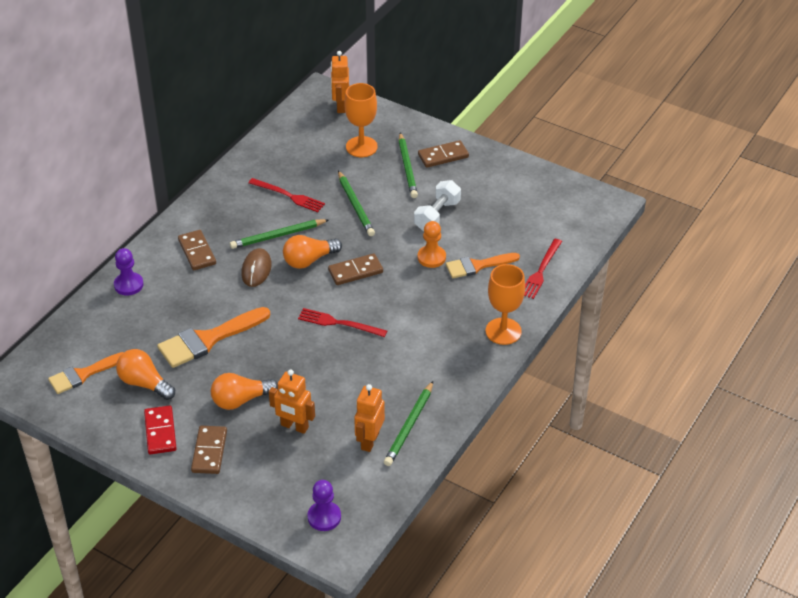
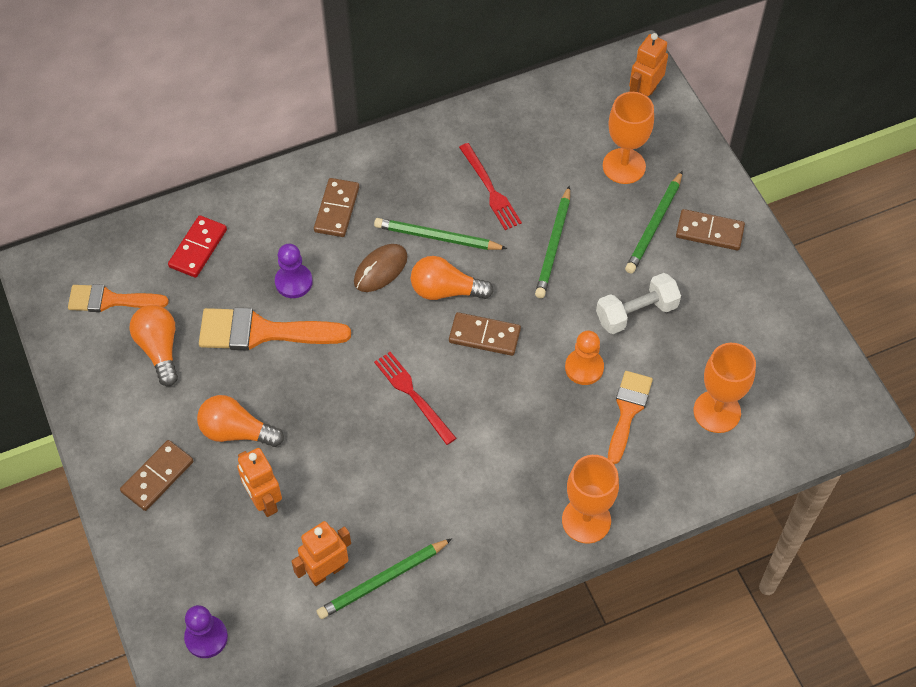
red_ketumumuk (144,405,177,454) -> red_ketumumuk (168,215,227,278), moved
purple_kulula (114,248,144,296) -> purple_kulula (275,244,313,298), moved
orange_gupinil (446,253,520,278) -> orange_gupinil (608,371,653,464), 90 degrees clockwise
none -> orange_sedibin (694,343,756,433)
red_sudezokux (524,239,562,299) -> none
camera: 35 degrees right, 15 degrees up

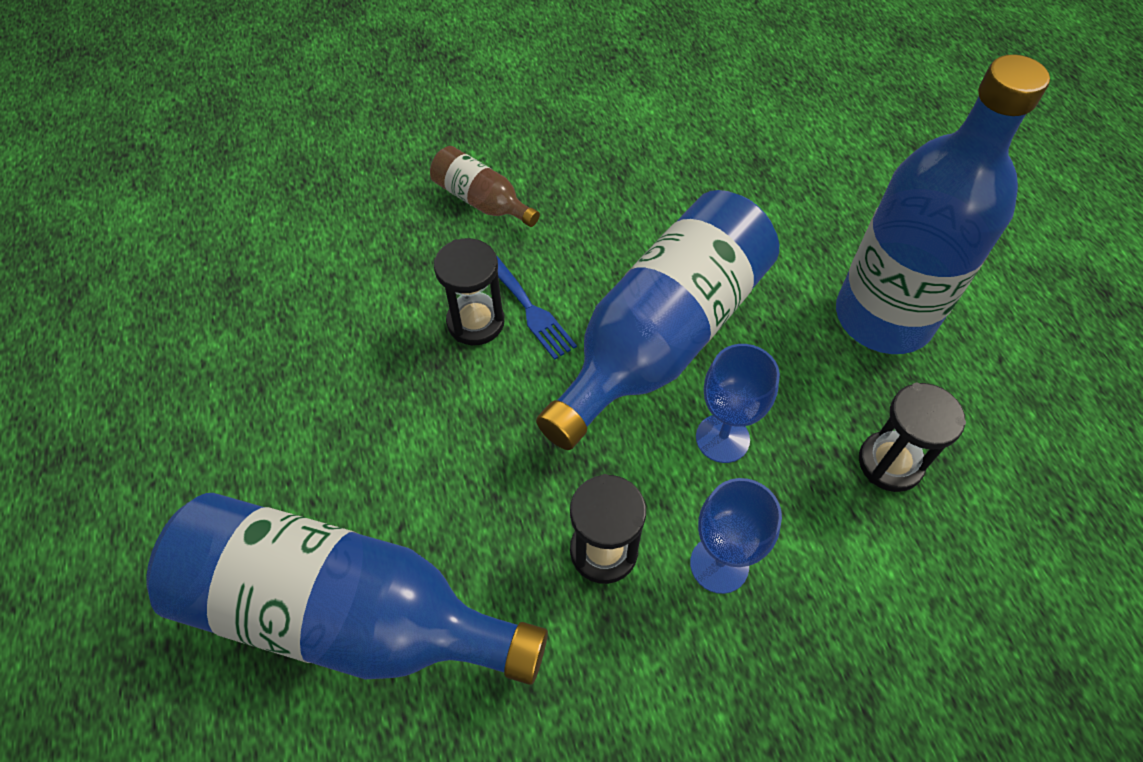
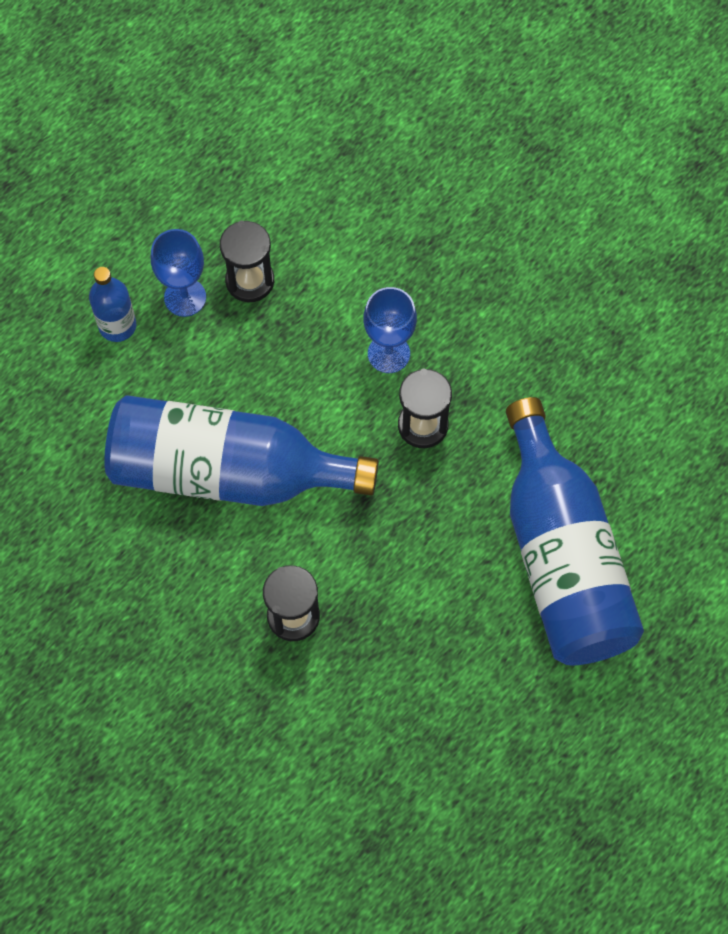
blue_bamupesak (836,54,1050,354) -> blue_bamupesak (89,267,136,342), x0.45
blue_sedibin (696,344,780,463) -> blue_sedibin (151,229,206,317), moved
brown_bamupesak (430,146,540,227) -> none
blue_sudezokux (497,256,577,360) -> none
camera: 120 degrees left, 10 degrees up

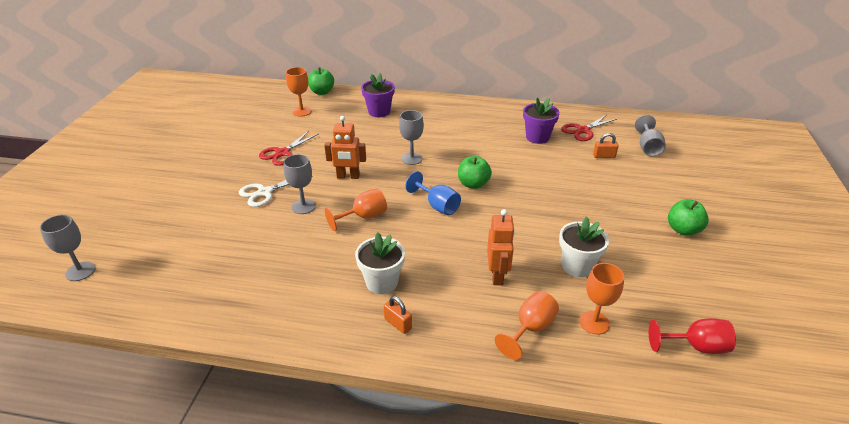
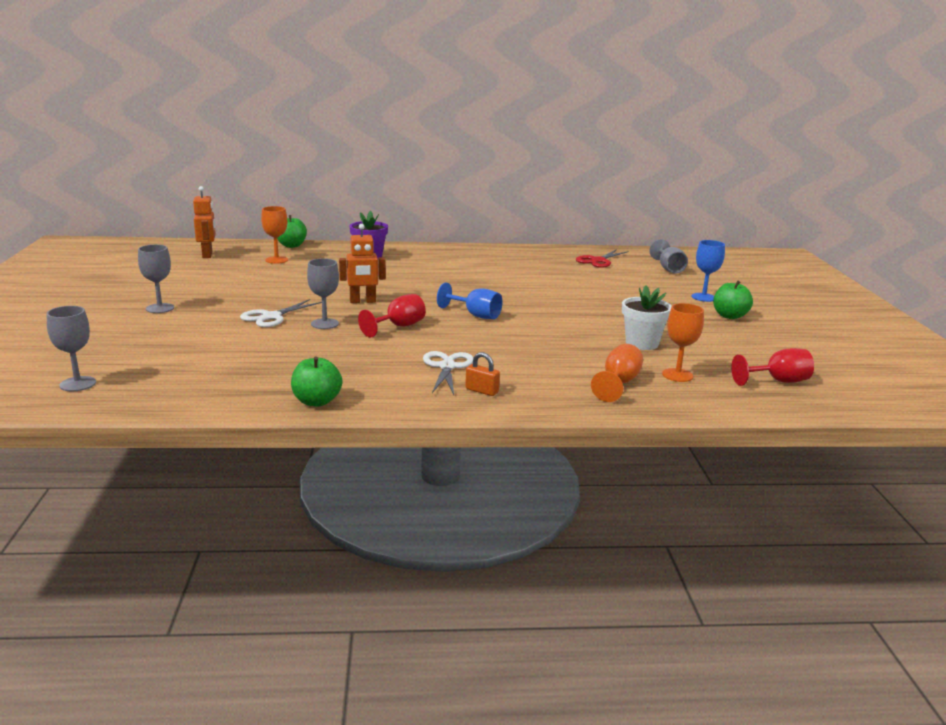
grey_sedibin (399,110,424,165) -> grey_sedibin (138,245,174,313), moved
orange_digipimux (487,209,515,285) -> orange_digipimux (193,186,216,258), moved
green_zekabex (458,156,492,189) -> green_zekabex (291,356,342,407), moved
orange_sedibin (325,188,387,232) -> red_sedibin (358,294,426,338)
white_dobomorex (355,232,405,294) -> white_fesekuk (423,351,473,395)
none -> blue_sedibin (691,240,725,302)
red_fesekuk (259,131,318,166) -> none
purple_dobomorex (523,98,560,144) -> none
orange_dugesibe (593,133,618,158) -> none
camera: 15 degrees left, 15 degrees down

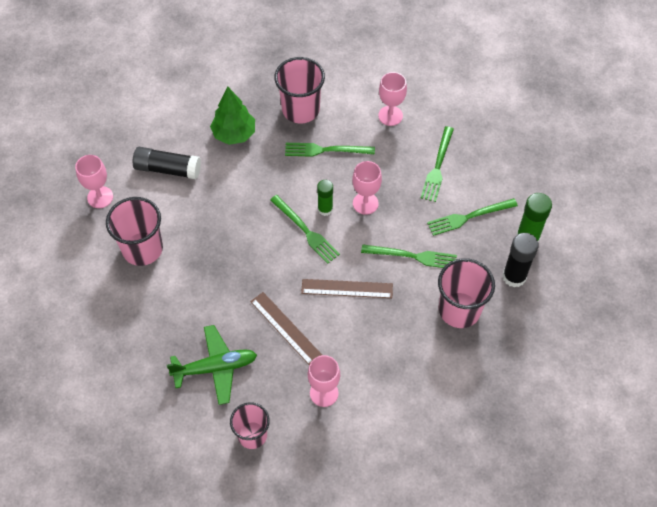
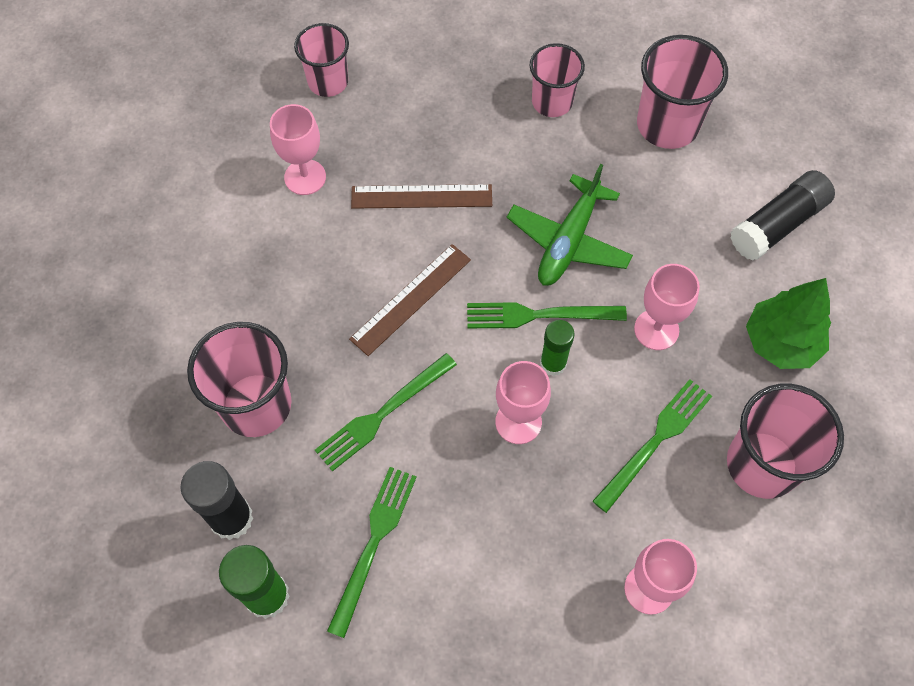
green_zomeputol (167,325,257,405) -> green_zomeputol (507,164,633,286), moved
none -> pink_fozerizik (529,43,585,117)
pink_sedibin (75,155,113,208) -> pink_sedibin (634,264,700,350), moved
green_sudezokux (421,126,454,202) -> none
camera: 130 degrees right, 5 degrees up

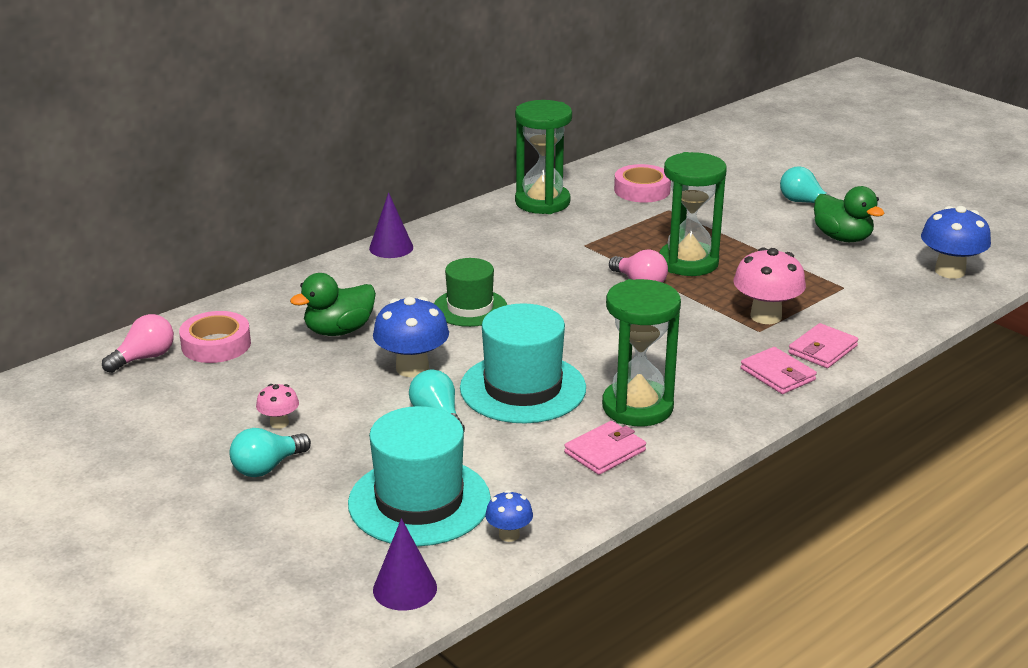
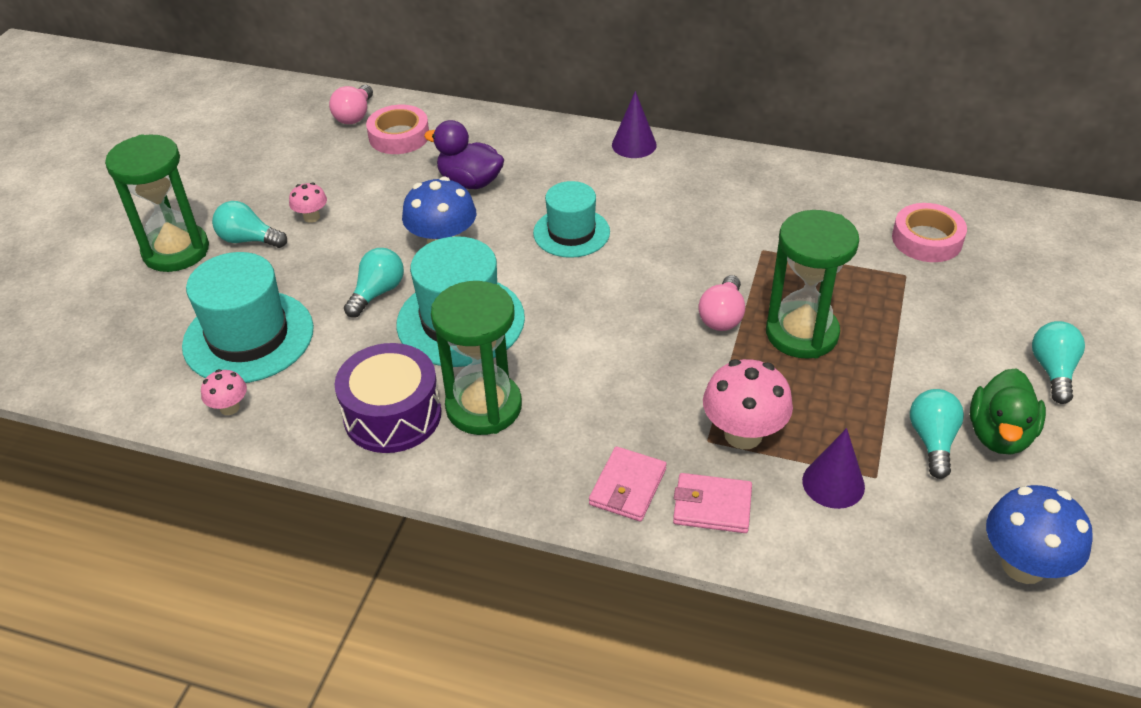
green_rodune (515,100,572,214) -> green_rodune (105,134,209,272), moved
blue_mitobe (485,490,533,542) -> pink_mitobe (201,369,247,415)
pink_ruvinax (102,314,174,373) -> pink_ruvinax (329,85,373,124), 90 degrees clockwise
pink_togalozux (564,421,646,475) -> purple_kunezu (335,343,441,453)
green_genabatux (290,273,376,336) -> purple_genabatux (424,120,504,189)
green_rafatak (434,258,507,327) -> turquoise_rafatak (533,181,610,258)
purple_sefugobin (373,518,437,611) -> purple_sefugobin (802,428,865,509), moved
none -> turquoise_ruvinax (910,389,964,479)
camera: 60 degrees right, 15 degrees up

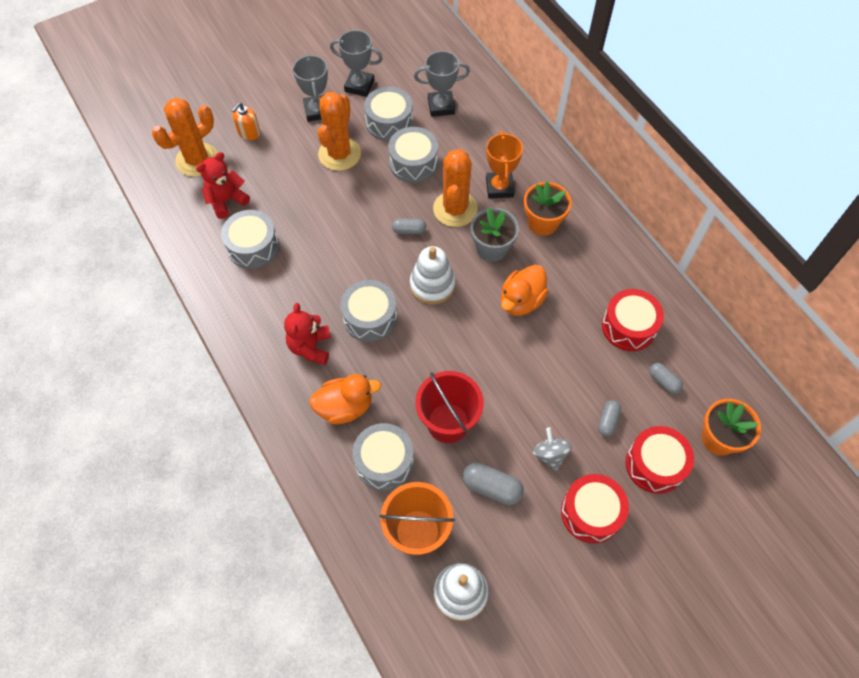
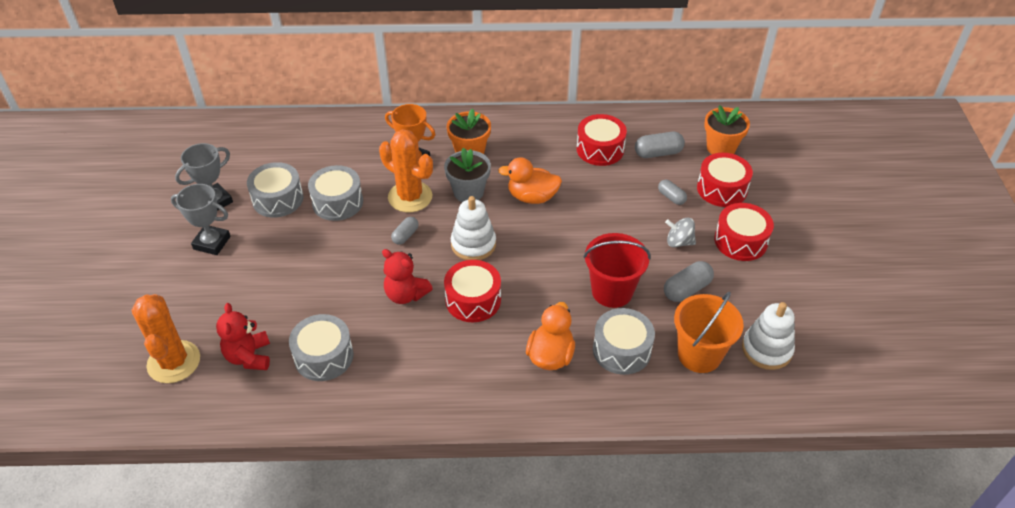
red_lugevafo (284,303,331,365) -> red_lugevafo (382,249,433,304), moved
grey_kunezu (341,280,397,342) -> red_kunezu (444,260,501,322)
orange_genabatux (501,265,549,316) -> orange_genabatux (498,157,562,204), 120 degrees clockwise
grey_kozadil (649,363,683,394) -> grey_kozadil (635,132,685,158), x1.57
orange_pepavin (232,102,260,140) -> none
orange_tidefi (318,92,361,171) -> none
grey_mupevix (414,51,470,117) -> none
camera: 60 degrees left, 15 degrees down

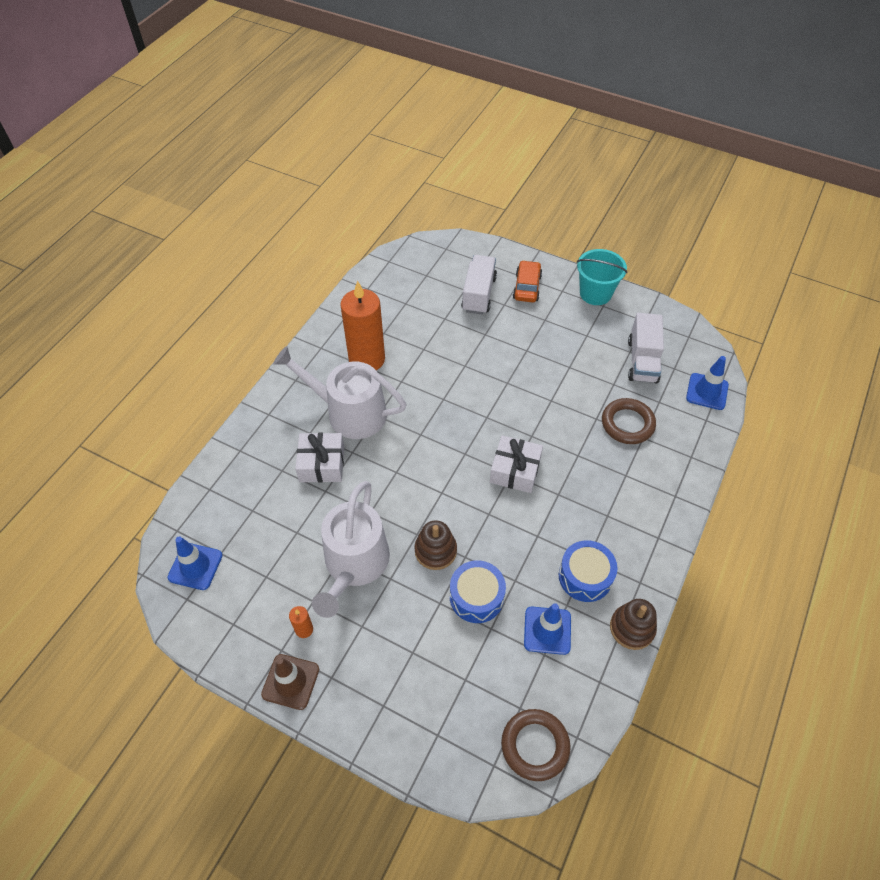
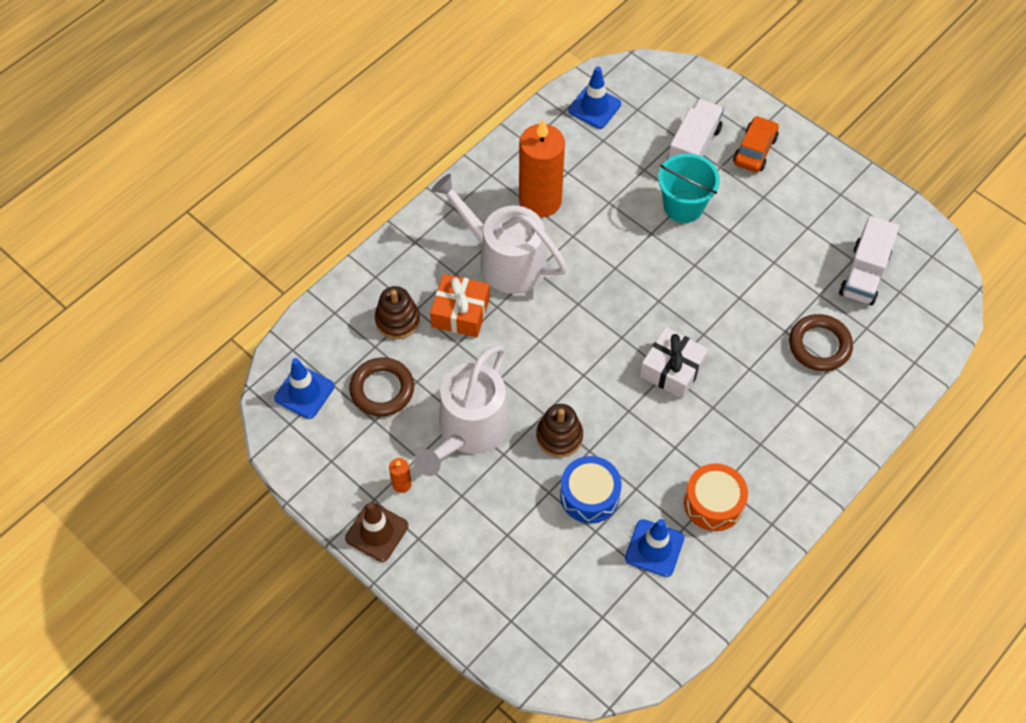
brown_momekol (501,709,571,781) -> brown_momekol (349,357,414,416), moved
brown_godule (610,599,657,650) -> brown_godule (375,286,420,339), moved
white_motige (295,433,344,483) -> orange_motige (430,274,490,337)
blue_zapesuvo (686,356,729,410) -> blue_zapesuvo (568,67,621,129), moved
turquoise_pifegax (577,249,627,305) -> turquoise_pifegax (658,154,720,223), moved
blue_kunezu (559,540,617,602) -> orange_kunezu (684,463,748,531)
camera: 15 degrees right, 5 degrees up

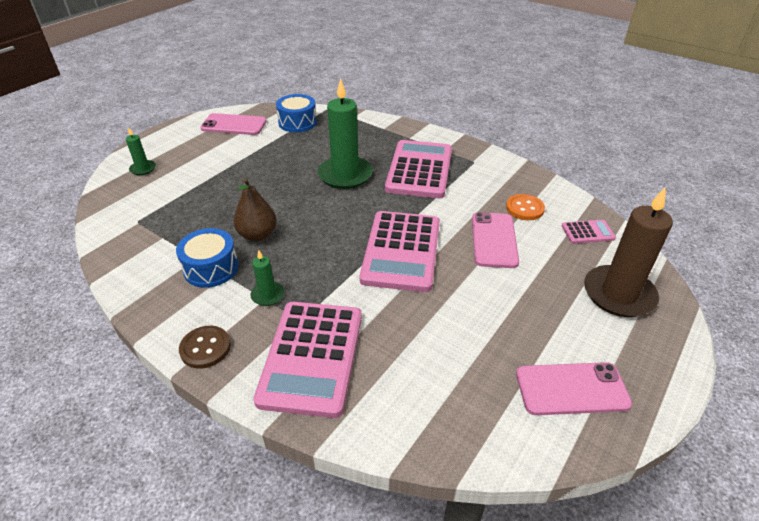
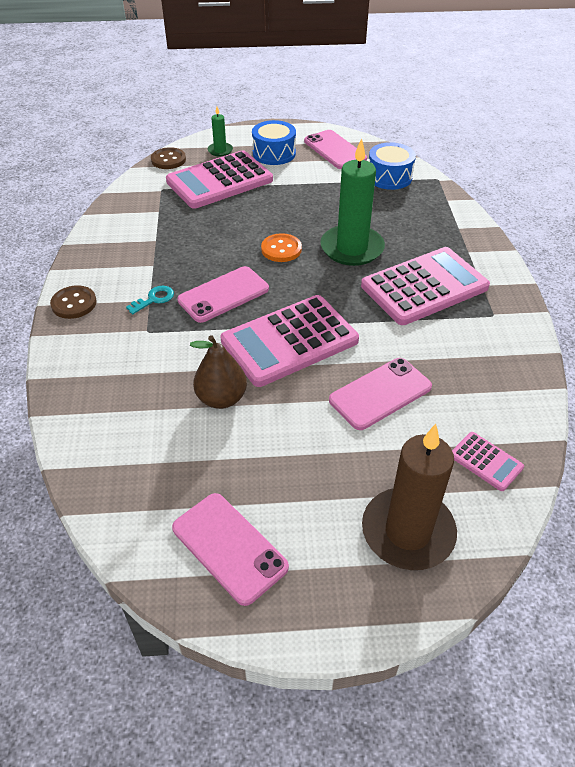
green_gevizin (250,250,284,306) -> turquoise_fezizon (126,286,174,314)
none -> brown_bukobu (151,147,186,169)
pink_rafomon (253,302,362,418) -> pink_rafomon (166,150,273,209), moved
none -> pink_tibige (177,266,269,323)
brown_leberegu (234,178,277,241) -> brown_leberegu (190,335,247,409), moved
blue_kunezu (176,228,239,288) -> blue_kunezu (252,120,296,165), moved
orange_bukobu (506,194,545,220) -> orange_bukobu (261,233,302,262), moved
camera: 50 degrees right, 5 degrees up

